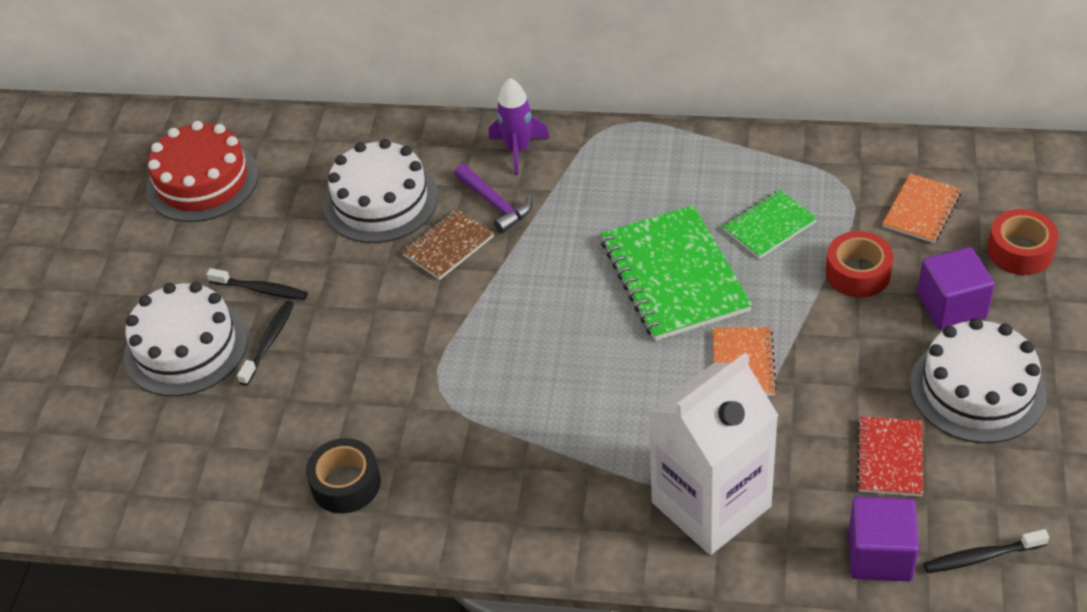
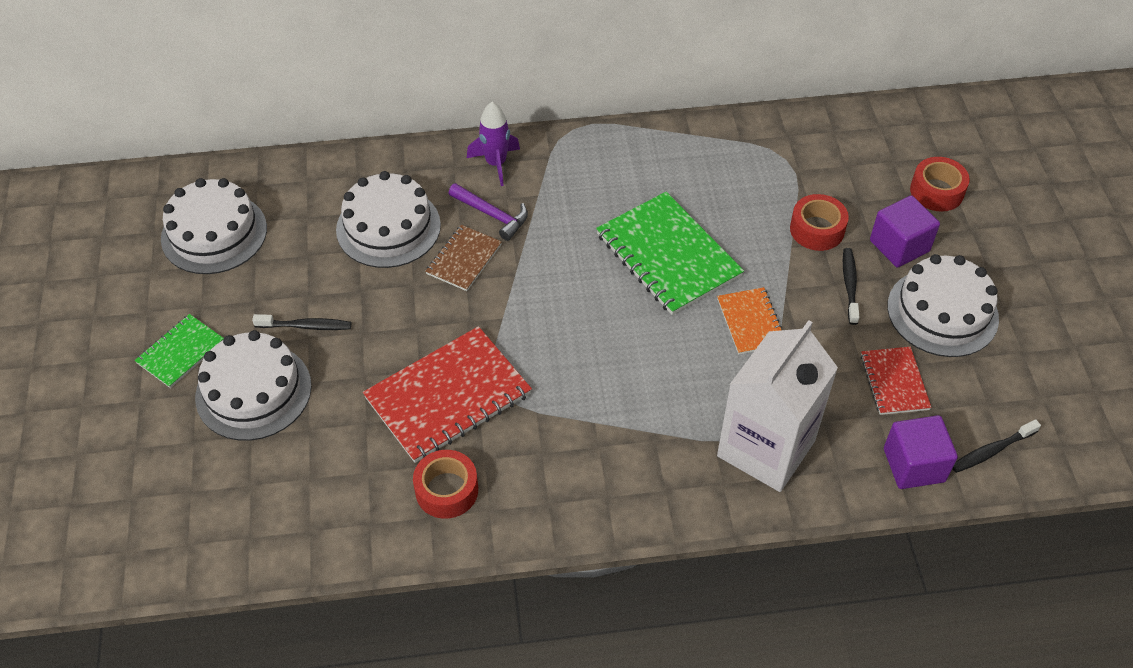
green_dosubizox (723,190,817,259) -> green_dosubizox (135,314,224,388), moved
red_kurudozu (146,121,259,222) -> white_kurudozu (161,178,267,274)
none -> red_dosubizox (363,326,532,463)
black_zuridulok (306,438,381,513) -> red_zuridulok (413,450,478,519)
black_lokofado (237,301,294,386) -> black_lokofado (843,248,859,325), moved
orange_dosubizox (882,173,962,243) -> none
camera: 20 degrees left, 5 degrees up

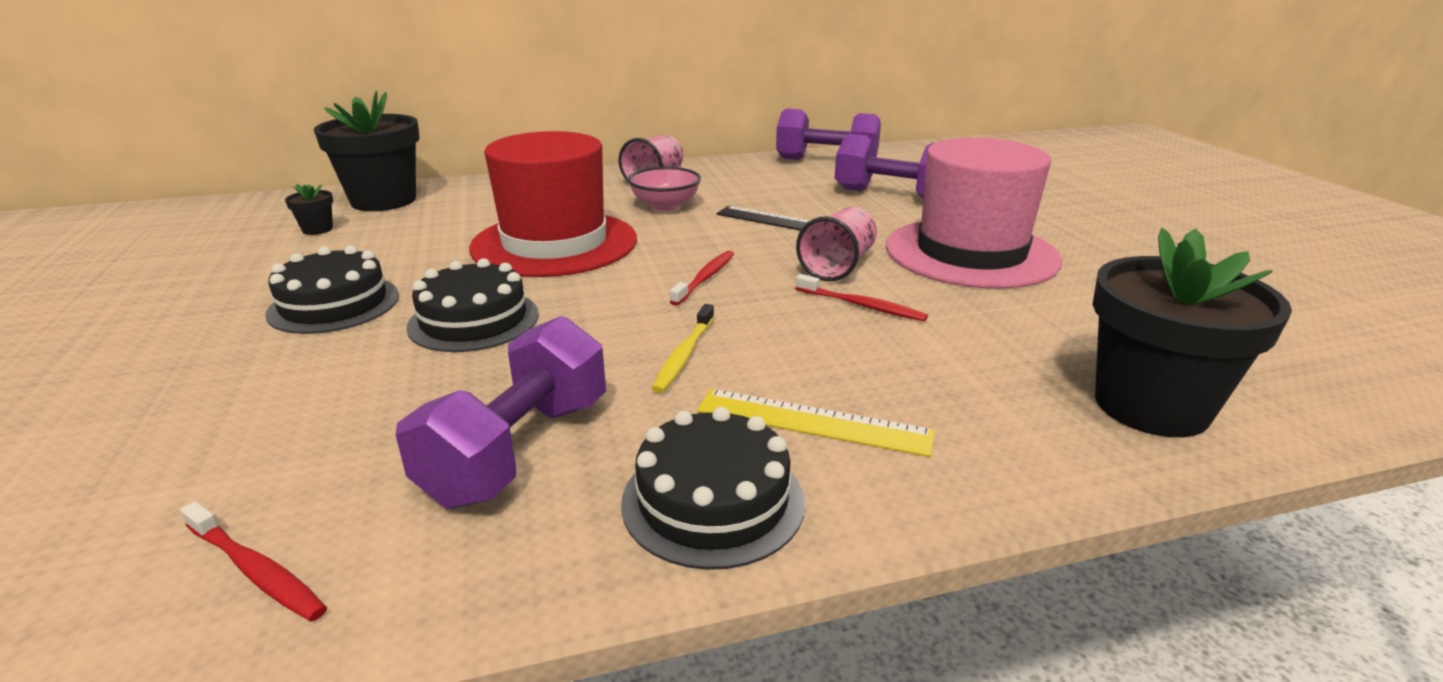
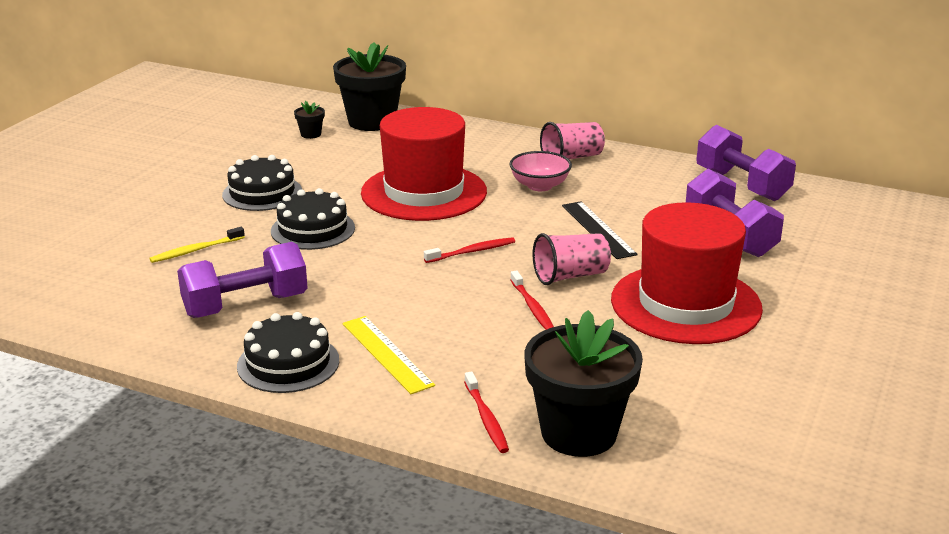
yellow_lokofado (651,304,714,393) -> yellow_lokofado (149,227,245,263), moved
red_lokofado (180,501,327,622) -> red_lokofado (464,372,509,453), moved
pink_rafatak (886,138,1062,289) -> red_rafatak (611,202,763,344)
camera: 40 degrees right, 0 degrees up

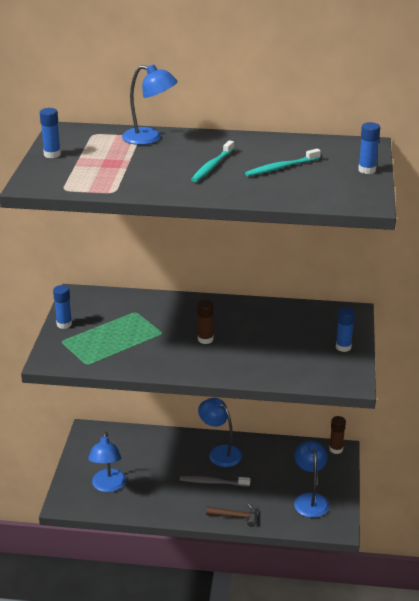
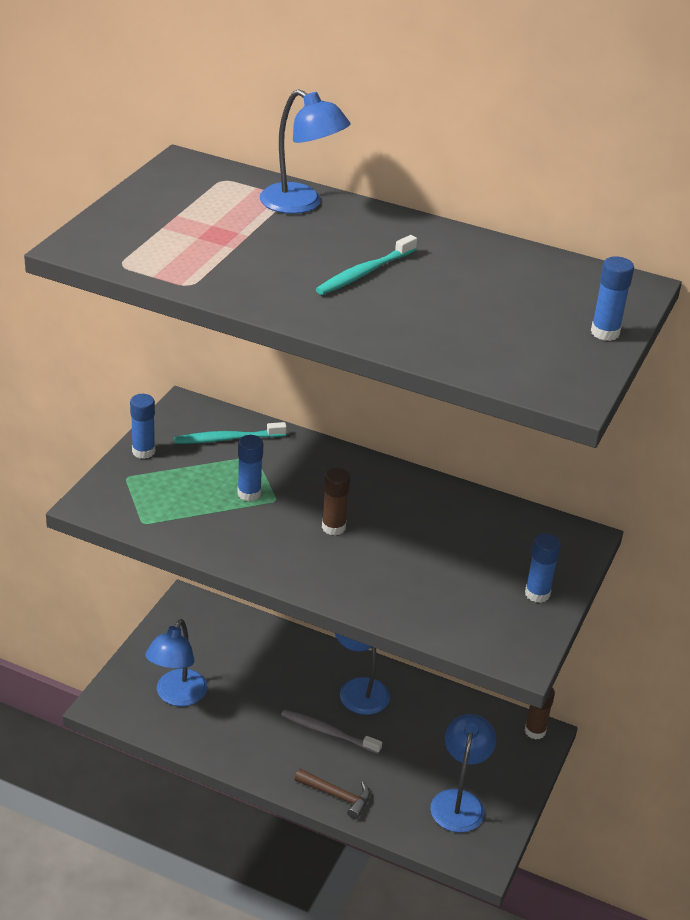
turquoise_lokofado (245,149,321,176) -> turquoise_lokofado (174,422,287,444), moved
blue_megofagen (40,108,61,158) -> blue_megofagen (238,435,263,501), moved
camera: 15 degrees right, 5 degrees up

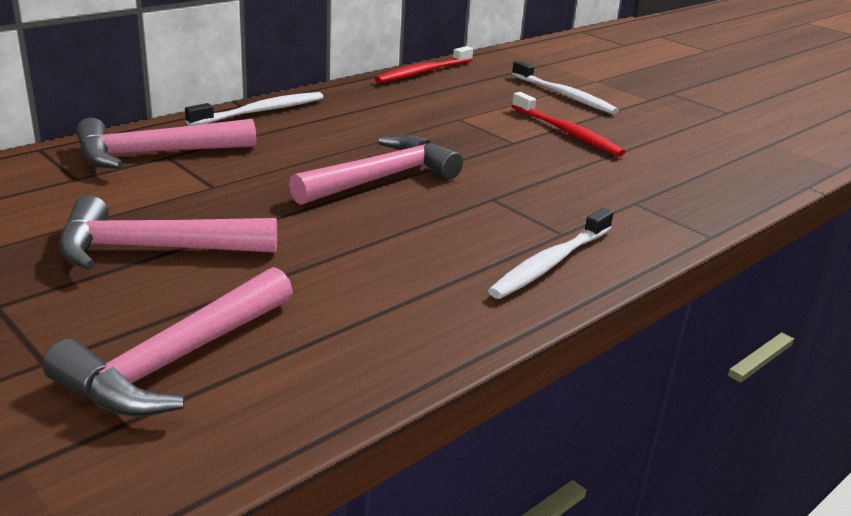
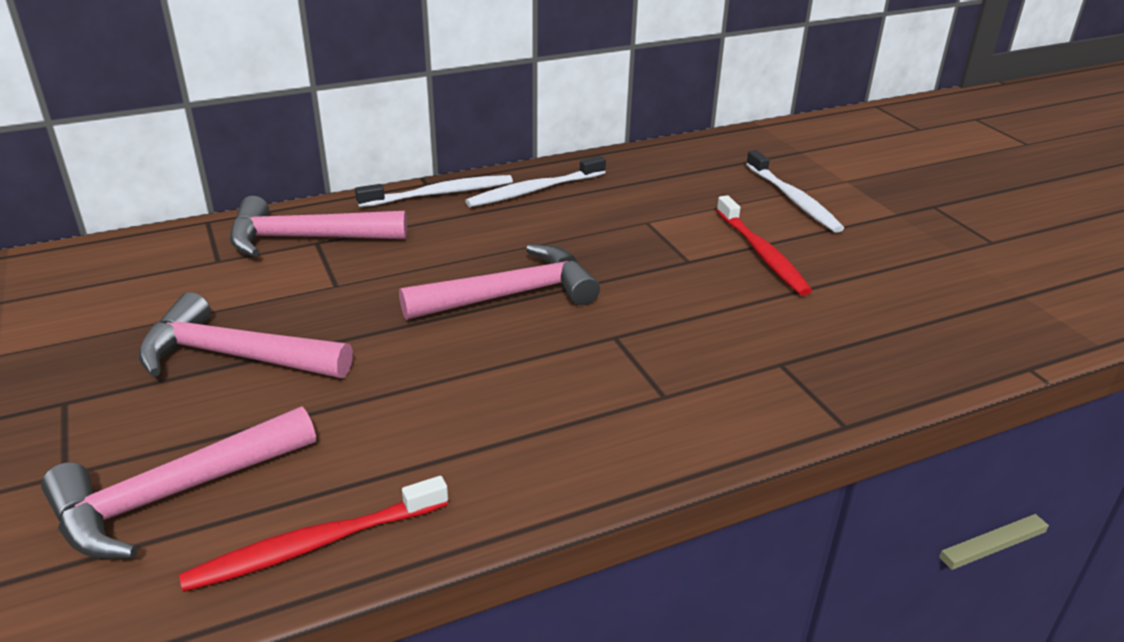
red_lokofado (375,46,473,83) -> red_lokofado (179,476,448,592), moved
white_lokofado (488,208,614,299) -> white_lokofado (465,156,606,207), moved
camera: 20 degrees right, 5 degrees up

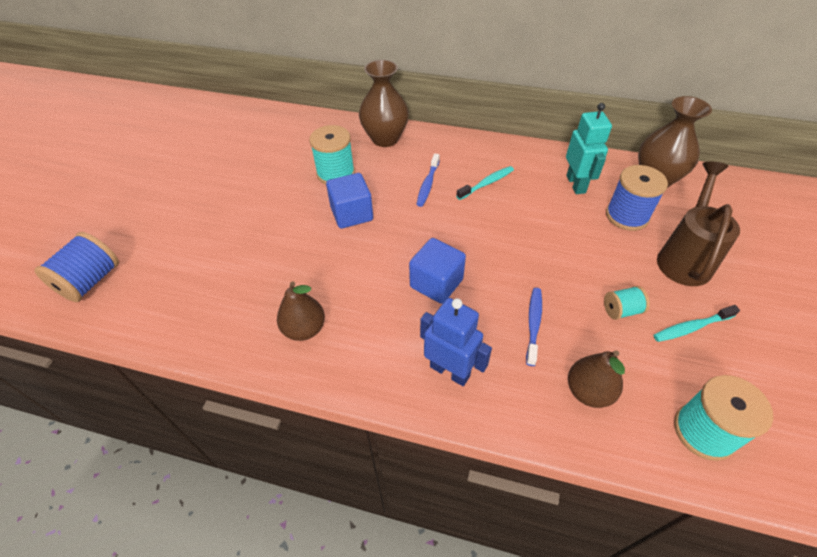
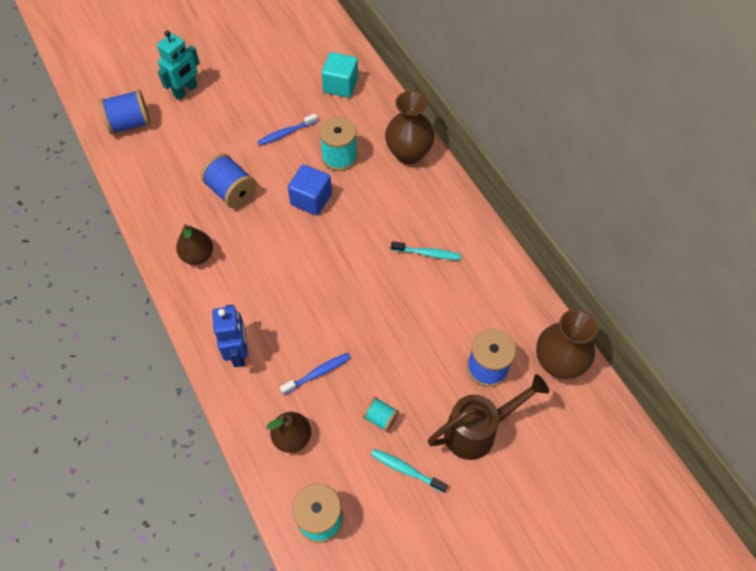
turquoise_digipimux (566,103,612,194) -> turquoise_digipimux (157,31,200,100), moved
none -> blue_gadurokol (201,153,257,208)
blue_lokofado (416,153,440,207) -> blue_lokofado (257,114,318,146), moved
none -> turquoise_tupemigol (321,52,358,98)
blue_tupemigol (409,238,466,304) -> none
camera: 45 degrees right, 10 degrees up

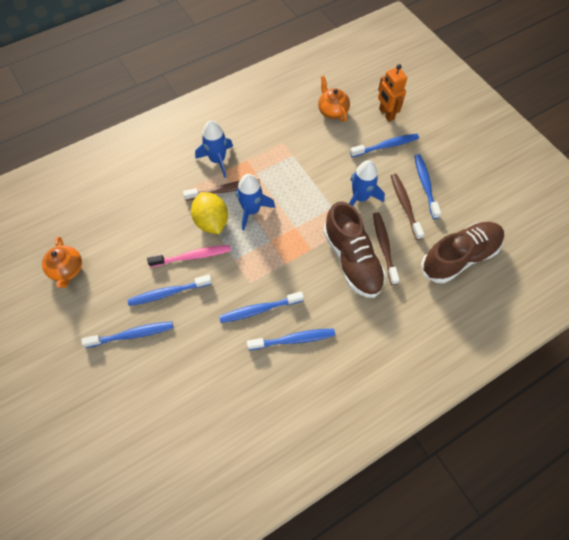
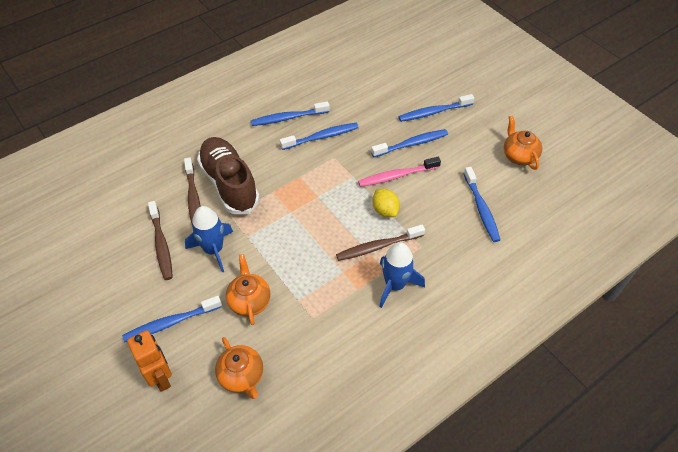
none -> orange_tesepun (226,254,270,325)
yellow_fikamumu (191,192,228,234) -> yellow_fikamumu (372,189,400,217), x0.65
blue_lokofado (414,154,441,219) -> blue_lokofado (463,167,500,242), moved
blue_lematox (236,174,276,230) -> none
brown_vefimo (421,222,504,283) -> none
camera: 175 degrees right, 10 degrees down

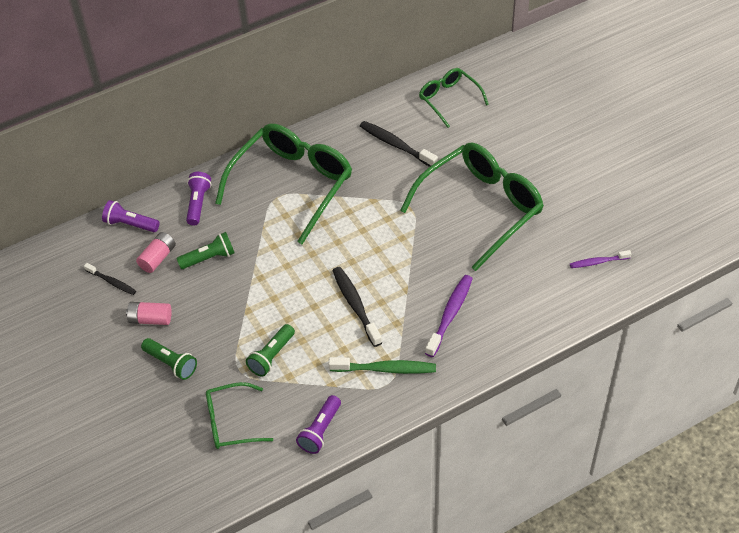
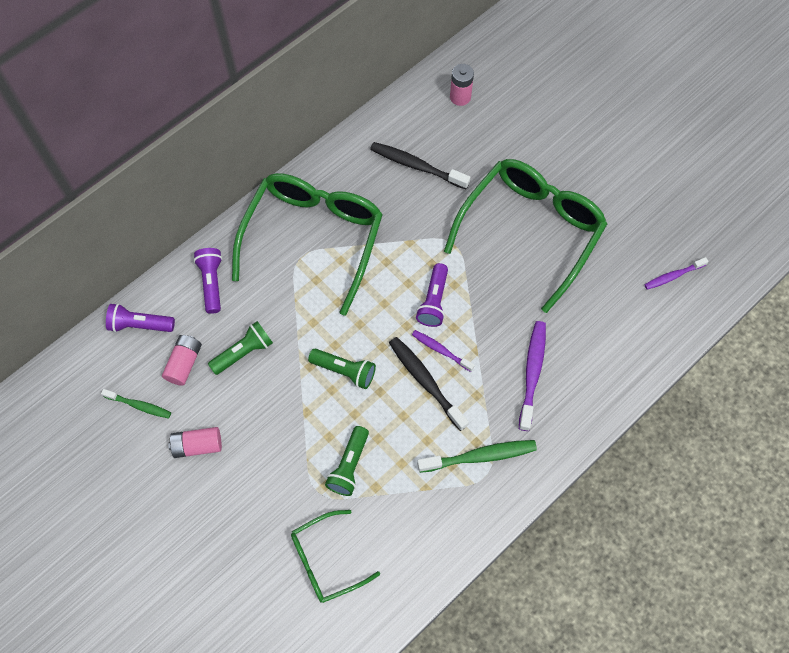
black_lokofado (84,263,136,295) -> green_lokofado (101,389,171,419)
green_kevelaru (141,338,197,380) -> green_kevelaru (308,348,376,389), moved
none -> purple_lokofado (412,330,475,372)
purple_kevelaru (296,395,341,454) -> purple_kevelaru (416,263,448,327), moved
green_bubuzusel (419,68,489,128) -> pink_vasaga (450,64,474,106)
camera: 15 degrees left, 15 degrees up

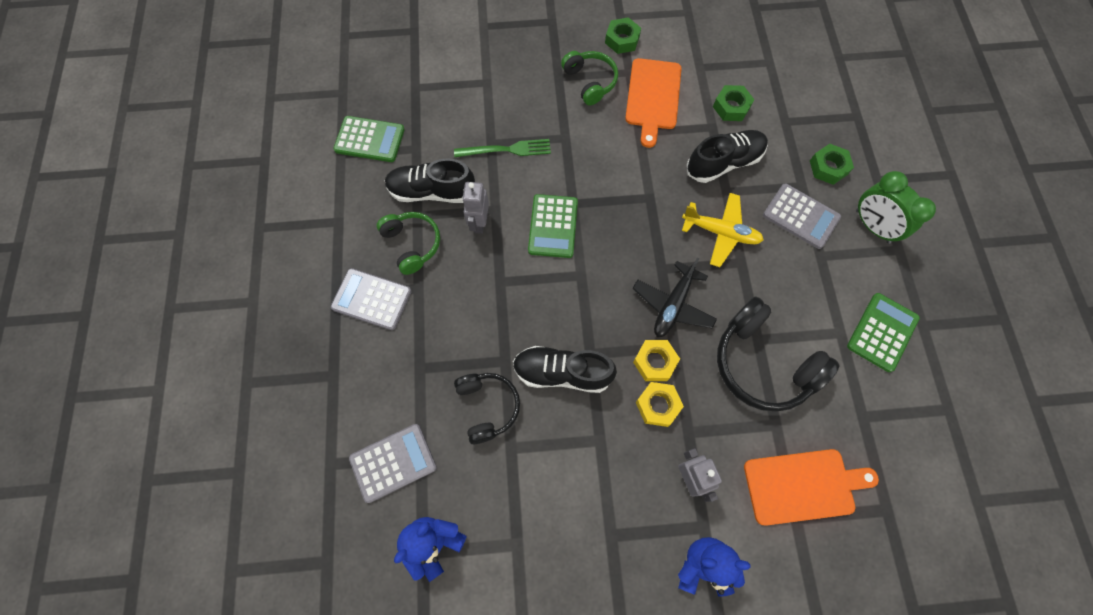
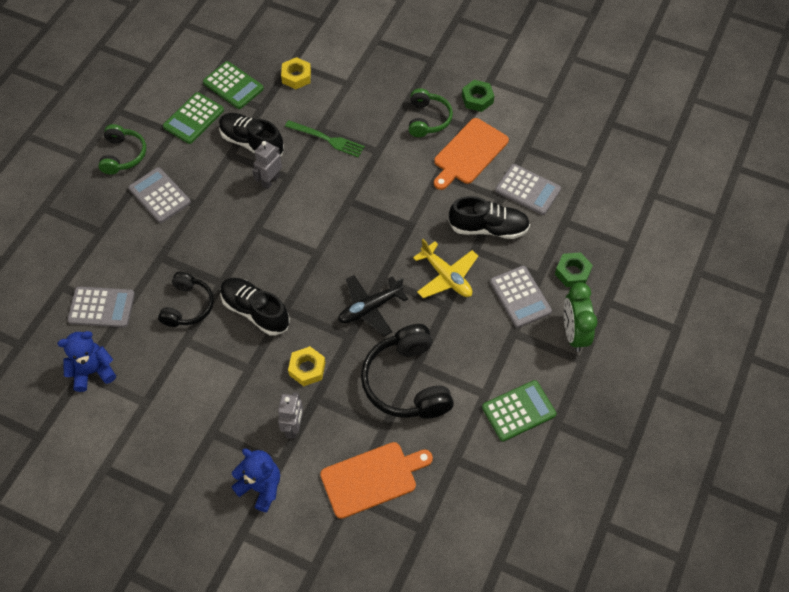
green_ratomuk (377,212,440,275) -> green_ratomuk (98,124,146,175), moved
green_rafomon (528,194,578,258) -> green_rafomon (163,92,224,144), moved
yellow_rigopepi (633,340,680,381) -> yellow_rigopepi (281,57,311,89), moved
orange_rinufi (744,449,879,526) -> orange_rinufi (320,442,433,519), 45 degrees counterclockwise
green_rigopepi (713,85,754,121) -> grey_rafomon (495,164,561,215)
camera: 30 degrees right, 10 degrees down

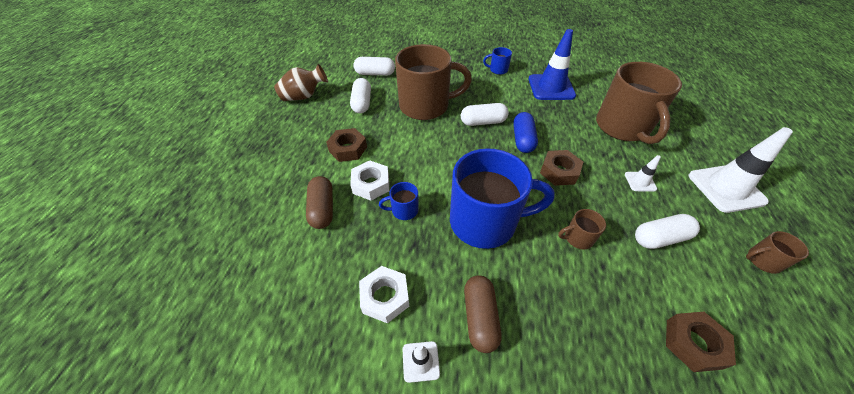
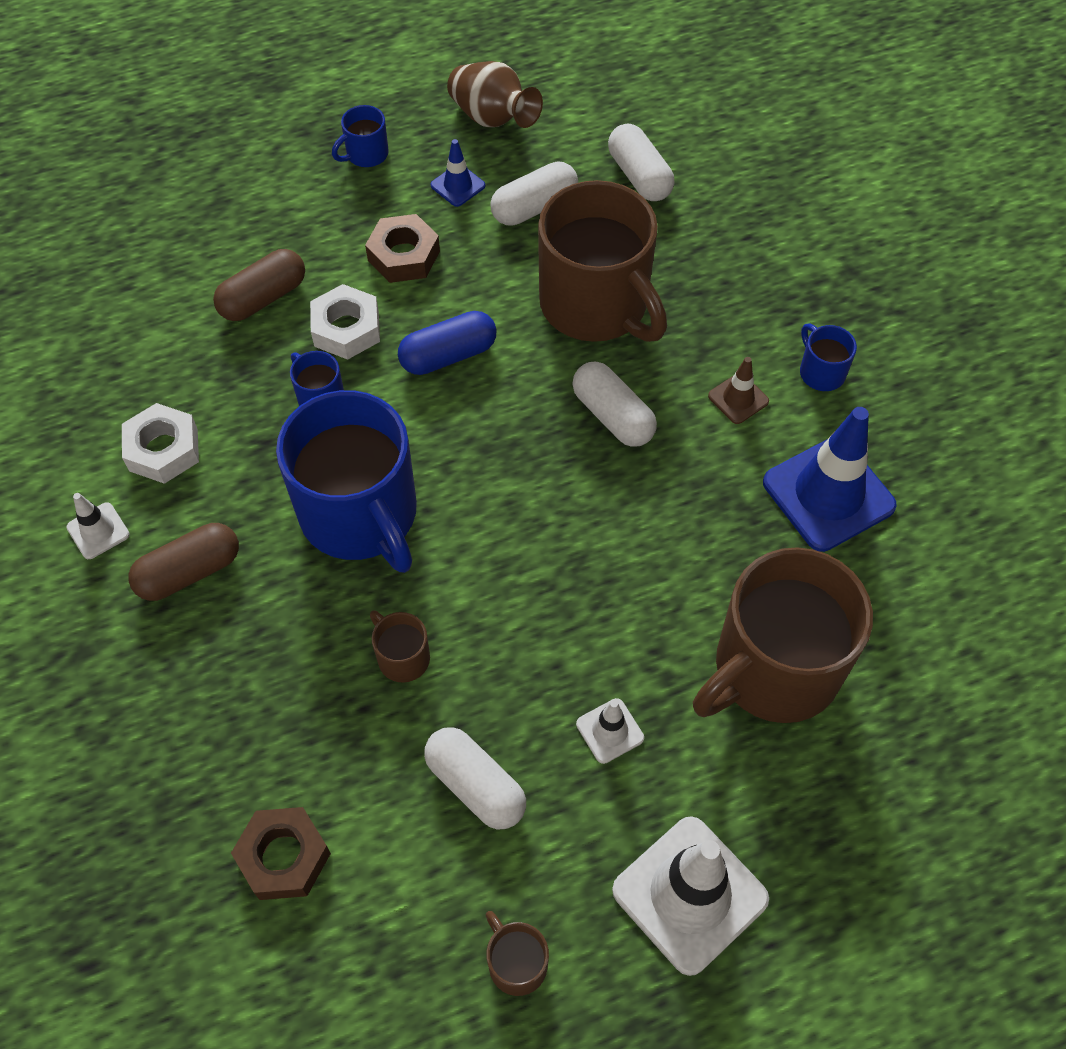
none -> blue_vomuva (332,105,389,167)
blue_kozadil (513,112,538,153) -> blue_kozadil (398,311,496,375), moved
none -> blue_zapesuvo (431,139,485,207)
none -> brown_zapesuvo (708,357,769,424)
brown_rigopepi (540,150,583,186) -> none
camera: 60 degrees right, 10 degrees up

